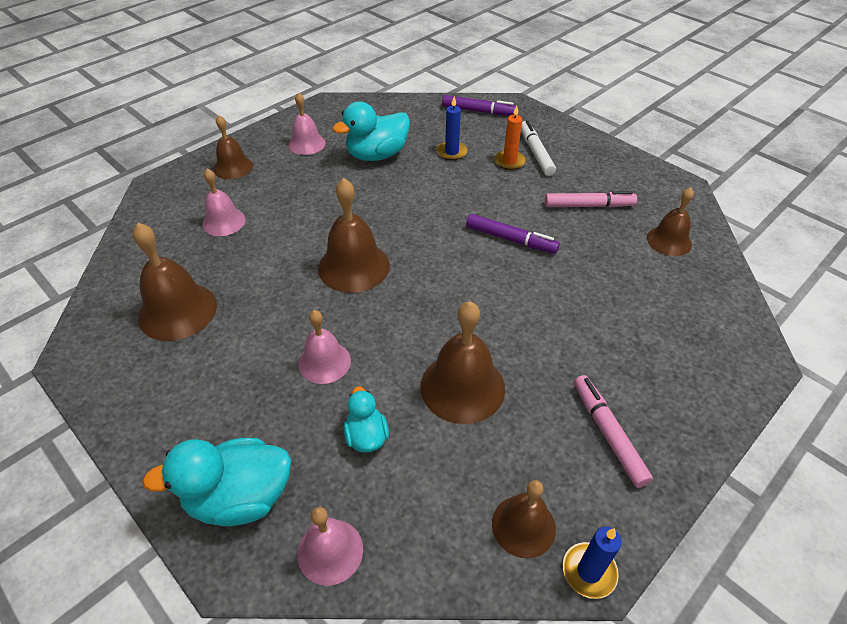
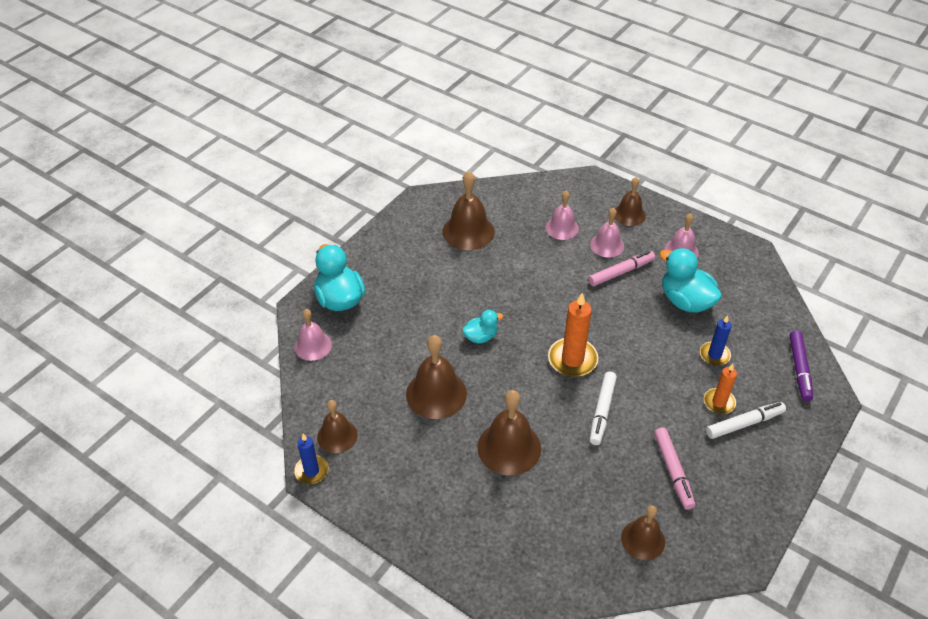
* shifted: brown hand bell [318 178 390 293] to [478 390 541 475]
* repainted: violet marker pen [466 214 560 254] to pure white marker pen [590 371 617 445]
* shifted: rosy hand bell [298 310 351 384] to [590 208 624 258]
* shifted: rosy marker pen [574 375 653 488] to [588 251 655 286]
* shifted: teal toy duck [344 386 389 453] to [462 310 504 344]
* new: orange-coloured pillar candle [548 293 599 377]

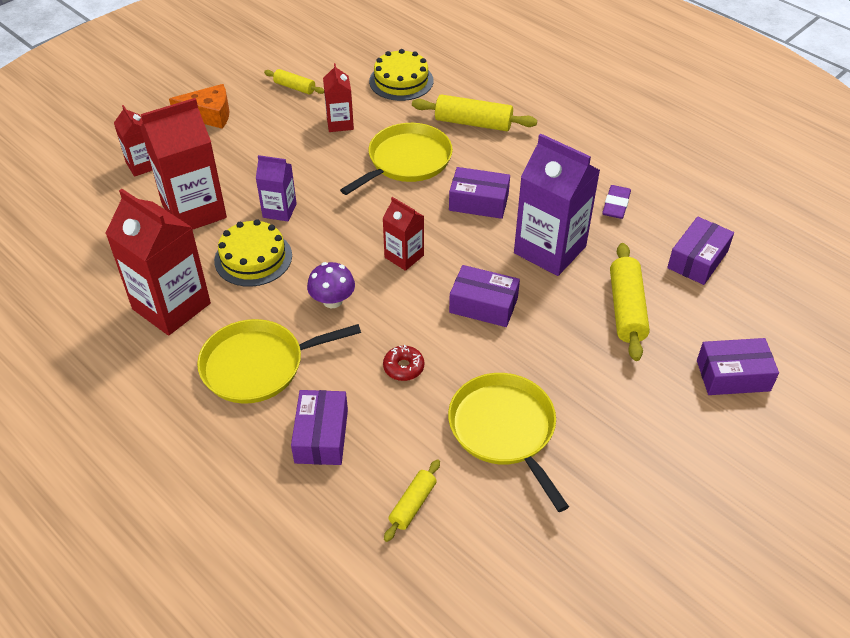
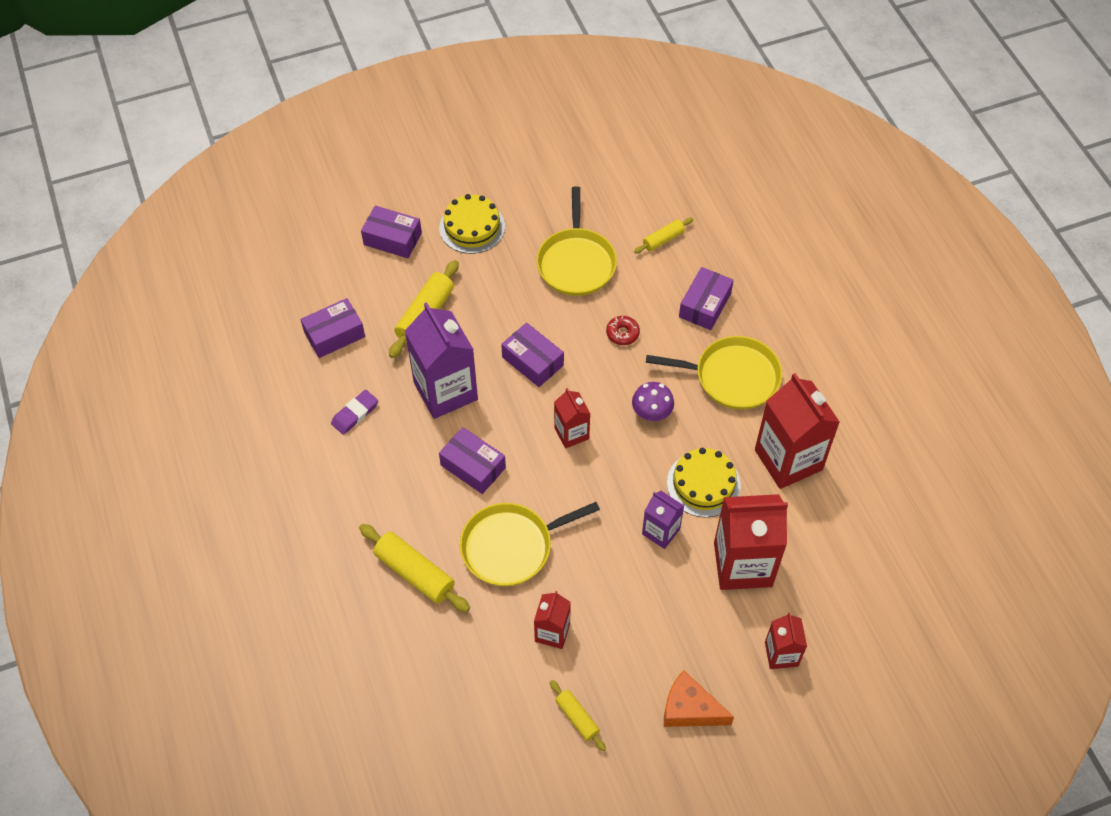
* shifted: bright yellow gateau [369 49 433 101] to [439 194 505 254]

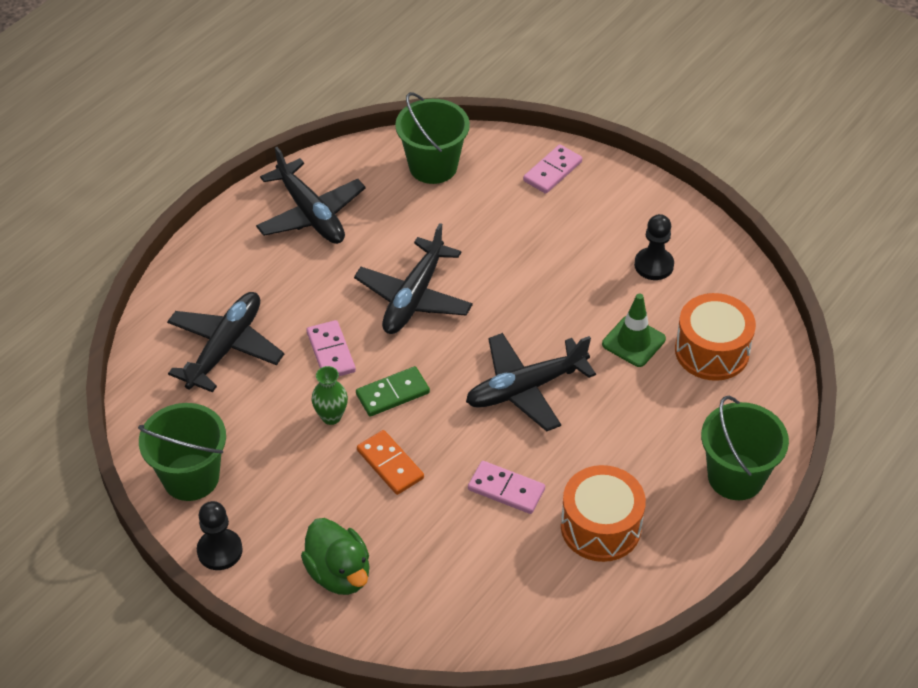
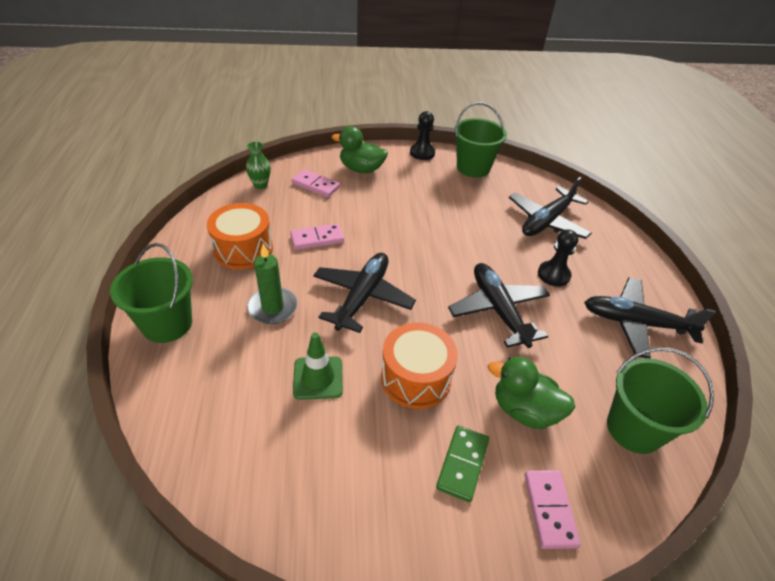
* shifted: ebony game pawn [634 214 674 280] to [538 229 578 287]
* rotated: ebony toy plane [167 292 284 392] = [509 177 592 239] 60 degrees clockwise
* shifted: orange-coloured drum [675 293 756 381] to [381 323 458 409]
* shifted: rosy domino piece [306 320 356 376] to [291 169 340 197]
* shifted: emerald tall vase [311 366 348 425] to [246 142 271 189]
* shifted: emerald domino piece [356 366 430 417] to [436 426 489 502]
* gone: orange-coloured domino piece [357 430 424 495]
* new: emerald pillar candle [247 244 298 324]
* new: emerald toy duck [488 357 575 429]

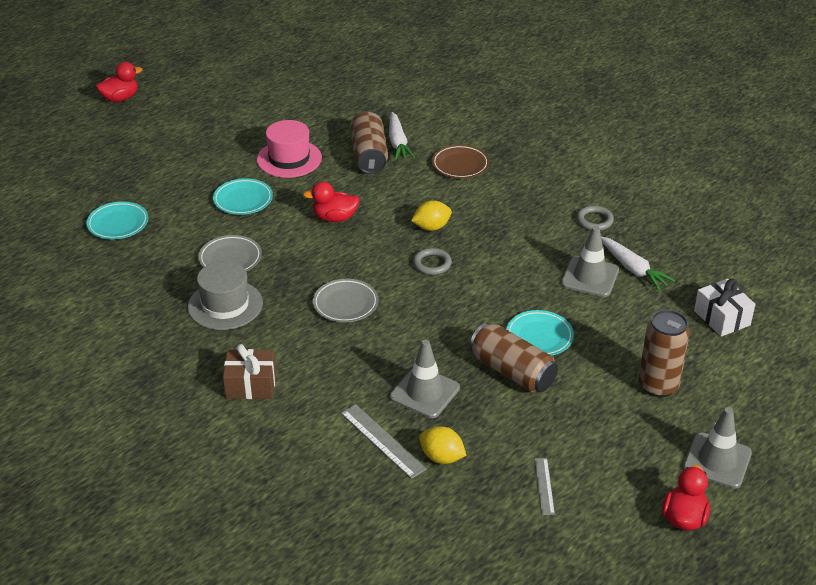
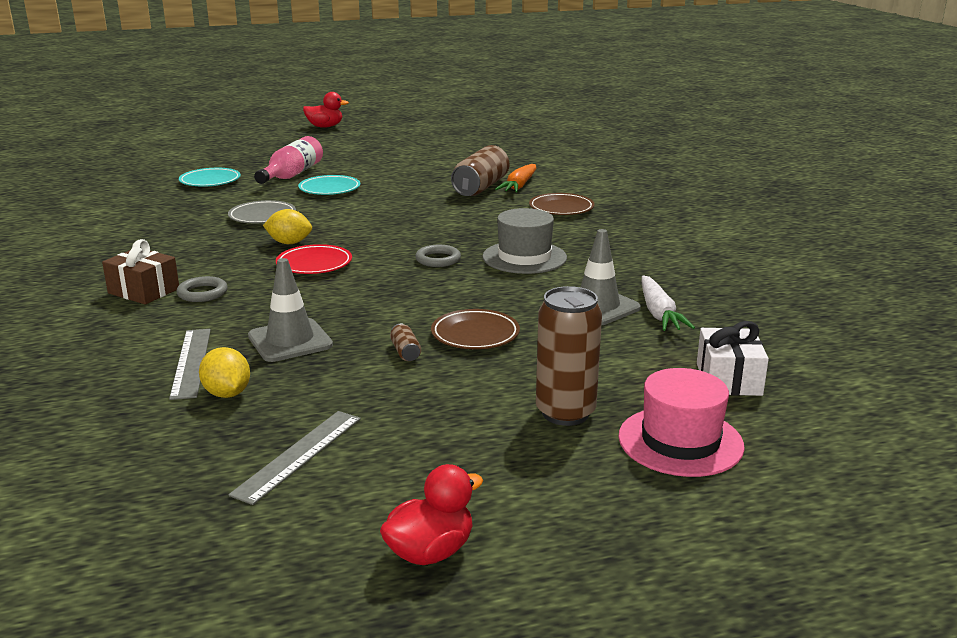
* repainted: pure white root vegetable [389 112 415 161] to orange-coloured root vegetable [495 164 536 192]
* shifted: rosy top hat [257 120 322 178] to [618 368 745 477]
* gone: scarlet toy duck [303 181 360 222]
* shifted: bright yellow lemon [411 200 452 231] to [263 209 312 244]
* shifted: grey torus [576 205 614 231] to [176 276 228 302]
* shifted: grey top hat [188 261 263 330] to [482 208 567 274]
* repainted: grey dinner plate [313 279 379 322] to scarlet dinner plate [276 244 352 274]
* repainted: teal dinner plate [506 310 574 356] to brown dinner plate [431 309 520 349]
* scaled: brown can [469 323 558 392] = [390 323 421 361] x0.42
* gone: grey traffic cone [683 407 752 489]
* scaled: grey ruler [535 458 555 515] = [228 411 361 505] x1.60
* new: rosy drink bottle [254 136 323 184]

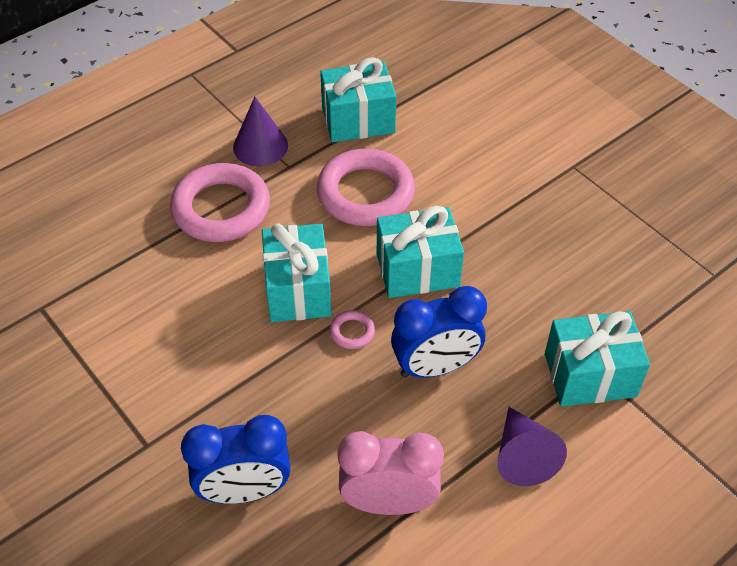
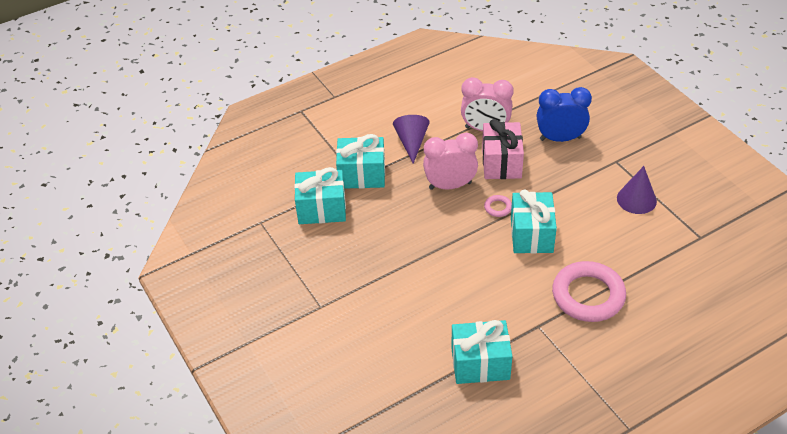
* shifted: violet solid cone [233 97 288 166] to [617 166 657 214]
* gone: rosy torus [317 149 415 226]
* shifted: teal present [377 206 464 298] to [294 167 346 224]
* repainted: blue clock [391 286 487 378] to rosy clock [423 133 478 190]
* new: rosy present [482 119 524 179]

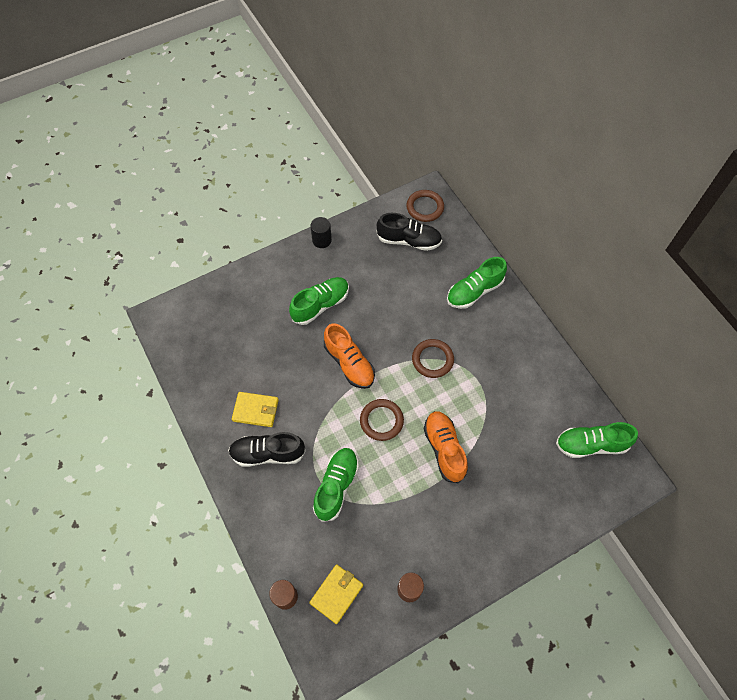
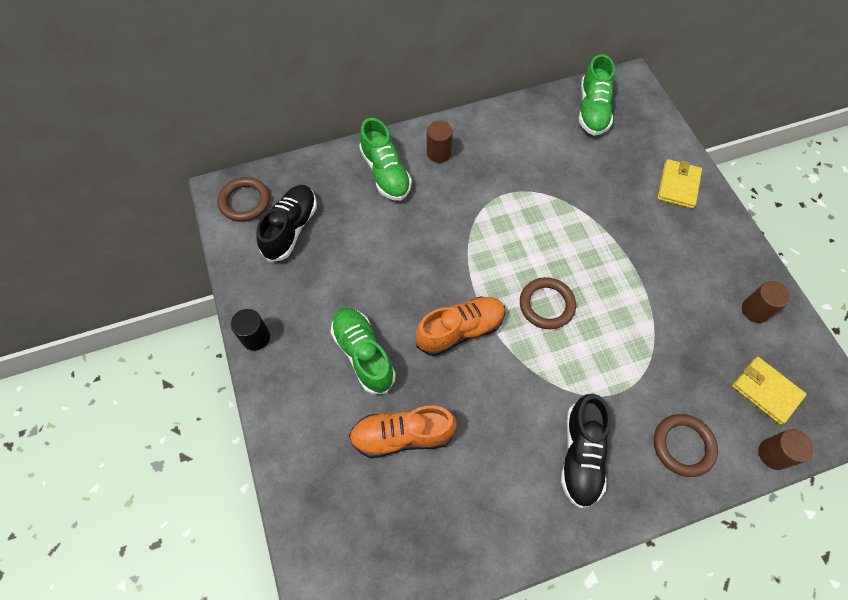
* shifted: brown torus [412 339 454 378] to [654 414 718 477]
* shifted: bright yellow billfold [232 392 279 427] to [657 159 702 209]
* shifted: orange-coloured sneaker [424 411 468 483] to [349 406 457 458]
* gone: emerald sneaker [313 448 359 522]
* new: brown solid cylinder [427 121 453 163]

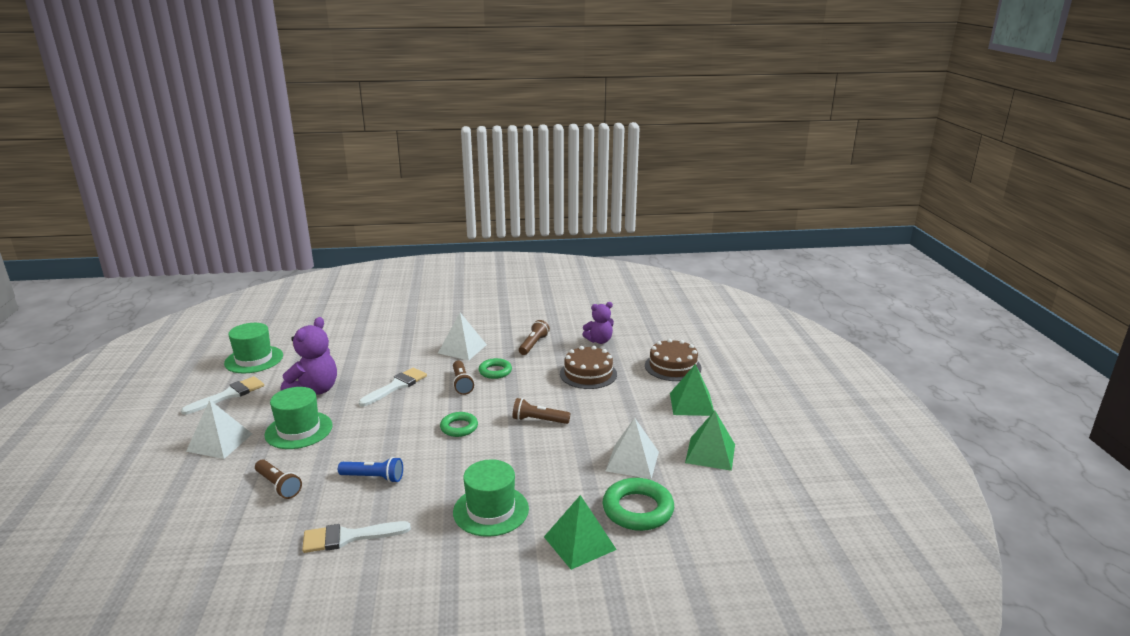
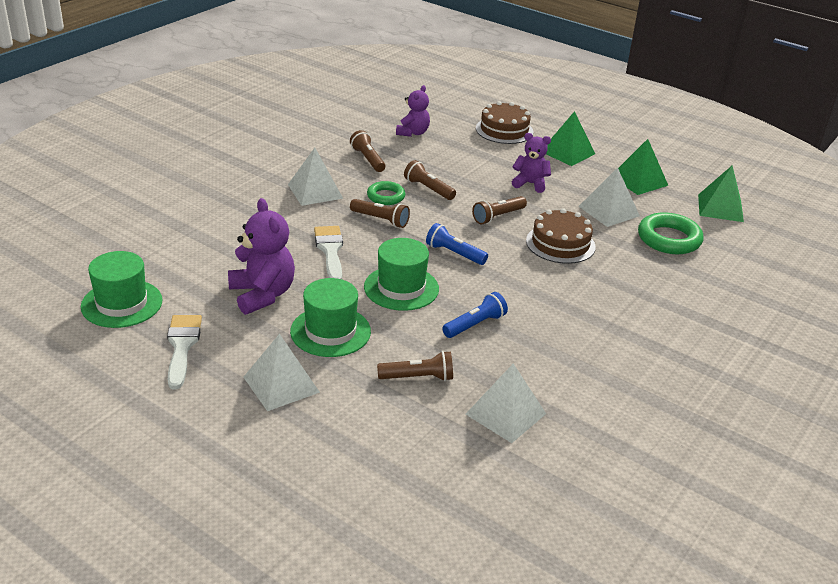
* shifted: brown gateau [560 346 617 389] to [526 208 596 264]
* swapped: emerald torus [440 412 478 437] to blue pocket torch [426 223 488 265]
* shifted: emerald top hat [453 459 529 537] to [364 238 439 311]
* shifted: emerald pyramid [544 495 617 570] to [698 165 744 222]
* gone: pure white paintbrush [302 521 411 553]
* new: violet teddy [512 133 551 193]
* new: brown pocket torch [404 160 456 200]
* new: pure white pyramid [465 363 546 443]

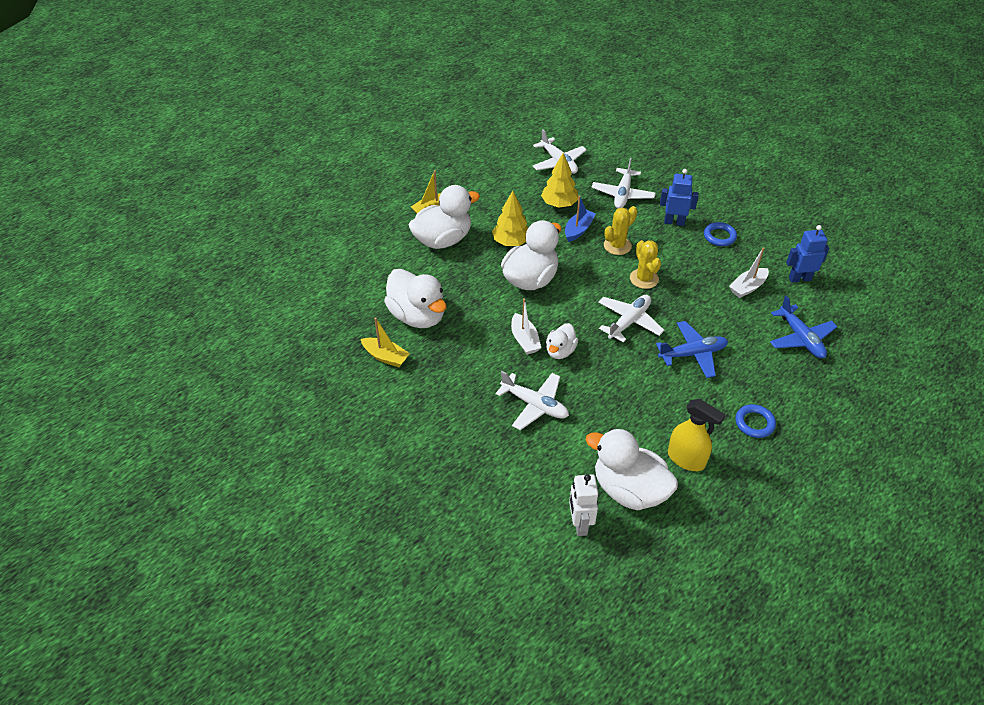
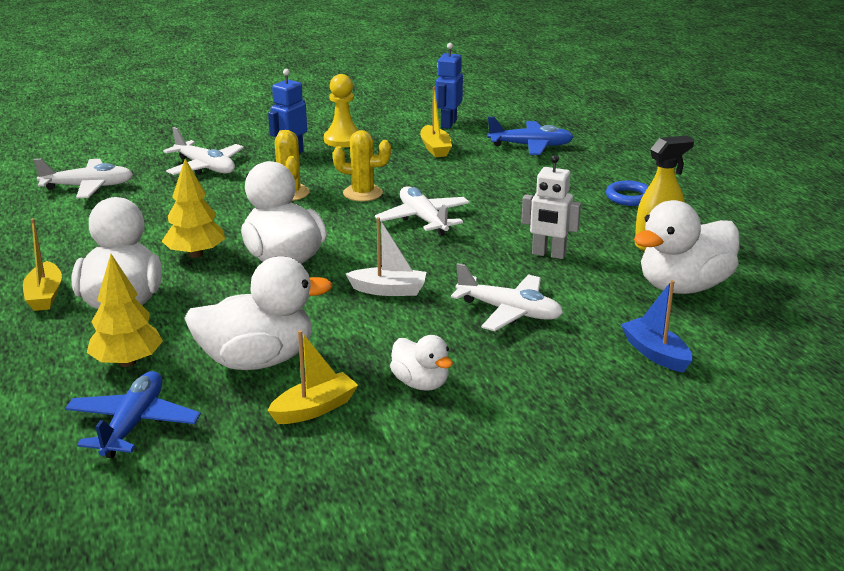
* shifted: bright yellow toy tree [541 153 578 208] to [87 254 163 367]
* shifted: blue sailboat [565 196 596 242] to [621 280 692 373]
* swapped: blue torus [704 222 737 246] to bright yellow game pawn [324 74 358 148]
* repainted: pure white sailboat [729 247 769 298] to bright yellow sailboat [420 87 452 157]
* shifted: blue toy plane [656 321 728 378] to [65 371 201 458]
* shifted: pure white toy duck [546 323 578 359] to [390 335 453 391]
* rotated: pure white toy plane [496 371 569 430] = [451 263 563 331] 60 degrees clockwise
* shifted: pure white robot figure [569 474 598 536] to [521 155 581 259]

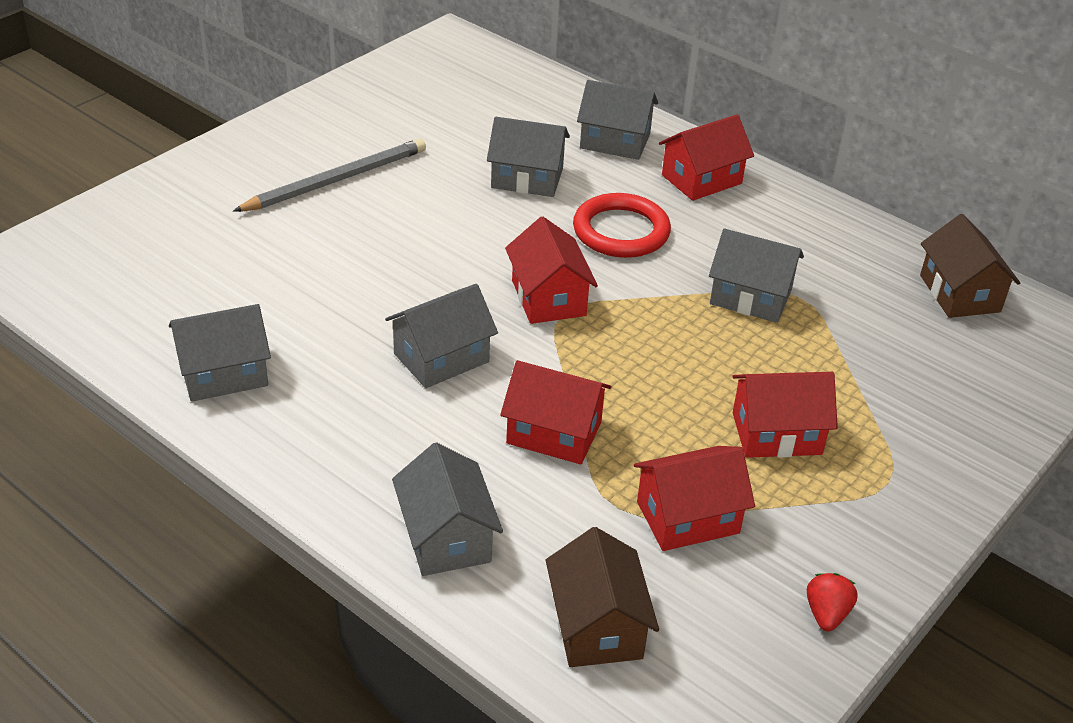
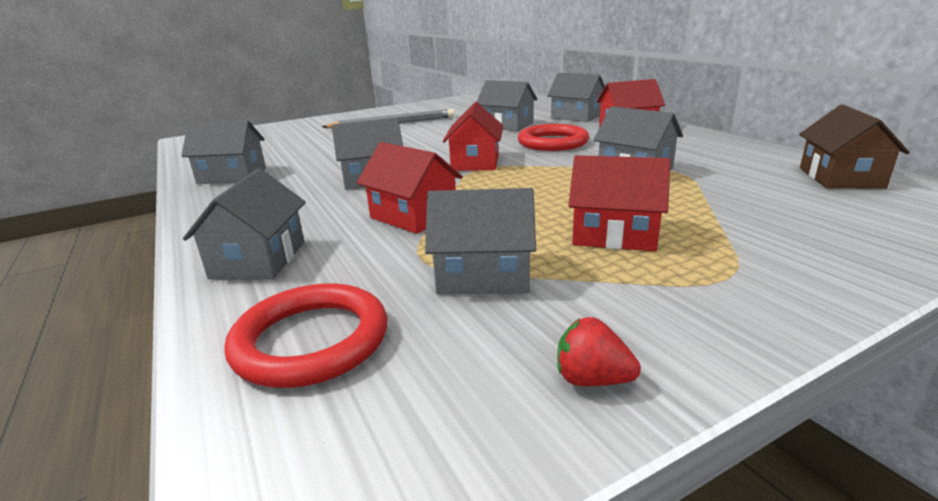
* repainted: scarlet house [634 446 755 551] to grey house [425 188 536 295]
* swapped: brown house [546 527 659 667] to scarlet torus [224 283 388 388]
* rotated: scarlet strawberry [807 573 858 631] = [557 317 641 386] 105 degrees counterclockwise

